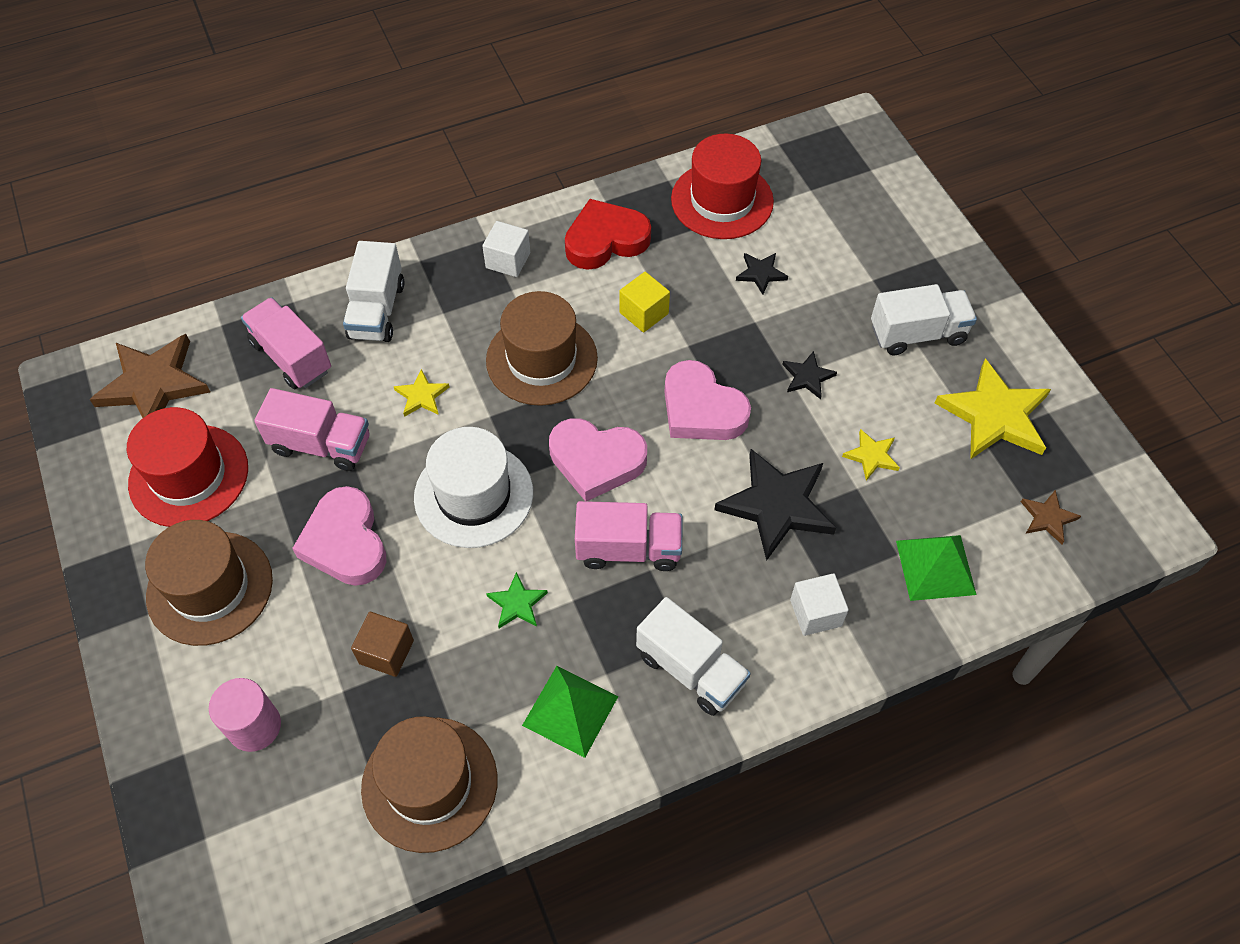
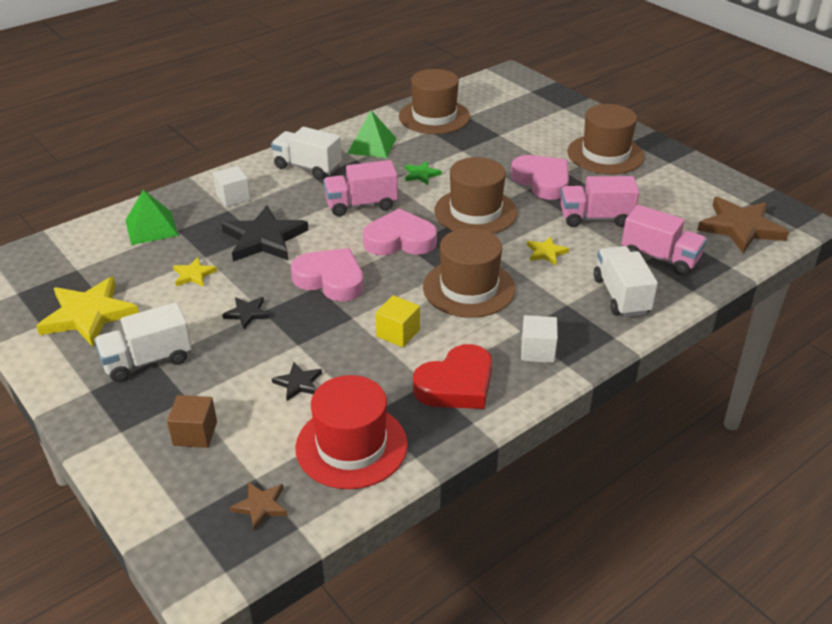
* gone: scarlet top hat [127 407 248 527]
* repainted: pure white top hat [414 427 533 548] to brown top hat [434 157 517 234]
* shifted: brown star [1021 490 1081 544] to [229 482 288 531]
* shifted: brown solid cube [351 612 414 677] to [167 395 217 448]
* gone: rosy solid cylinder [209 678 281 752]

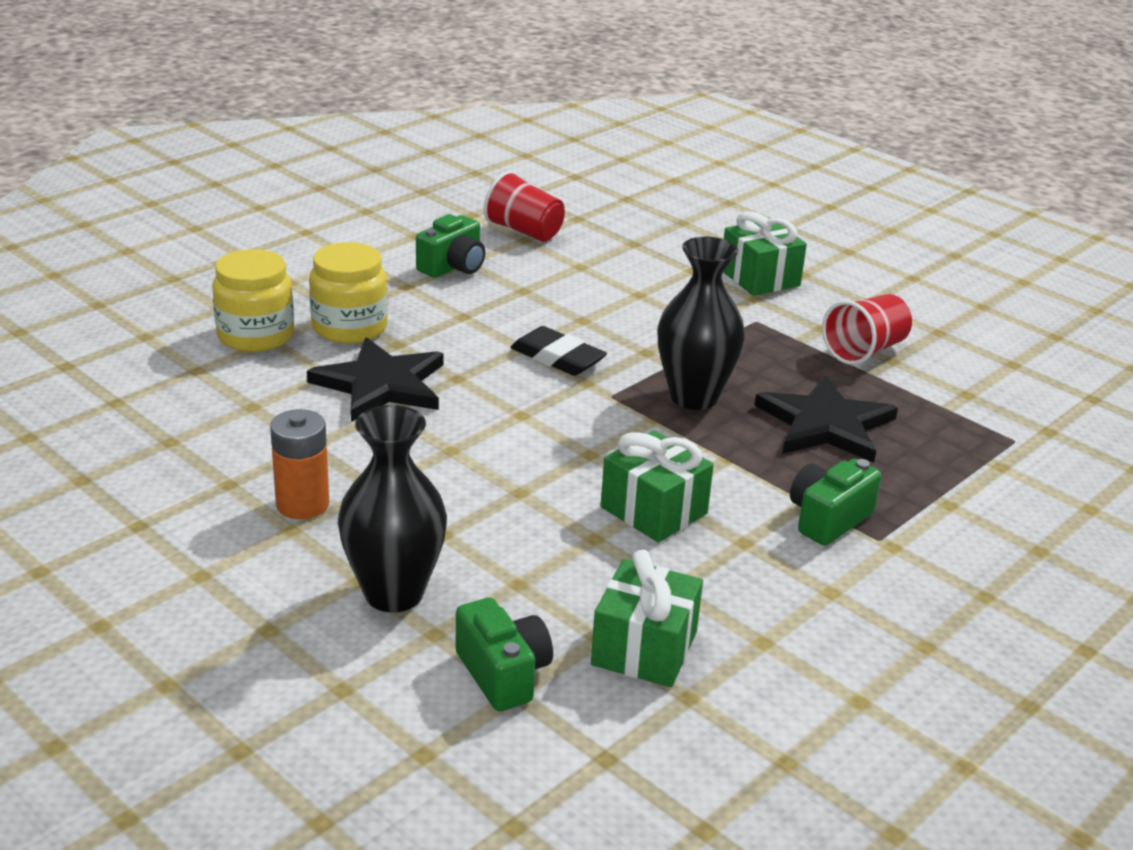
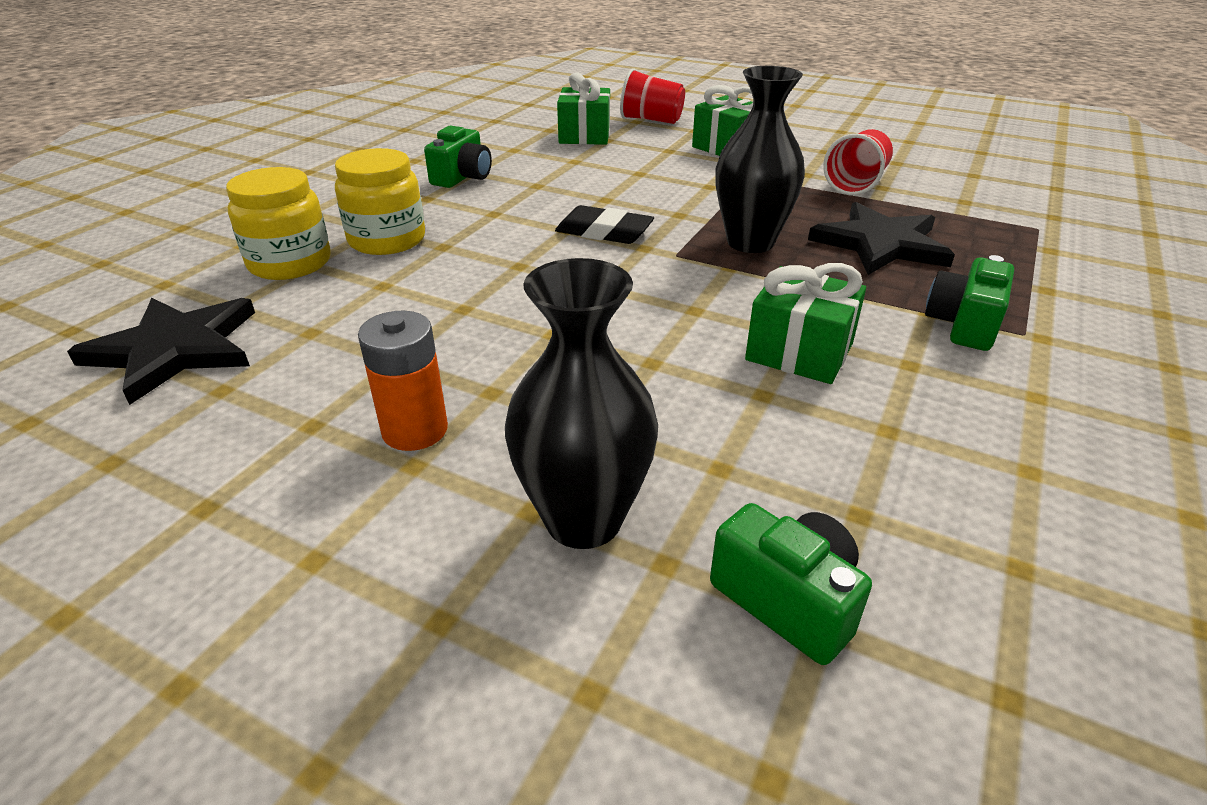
* shifted: scarlet beaker [484 171 565 242] to [620 68 685 124]
* shifted: ebony star [307 337 444 422] to [67 297 255 405]
* shifted: emerald present [591 550 703 687] to [557 73 610 145]

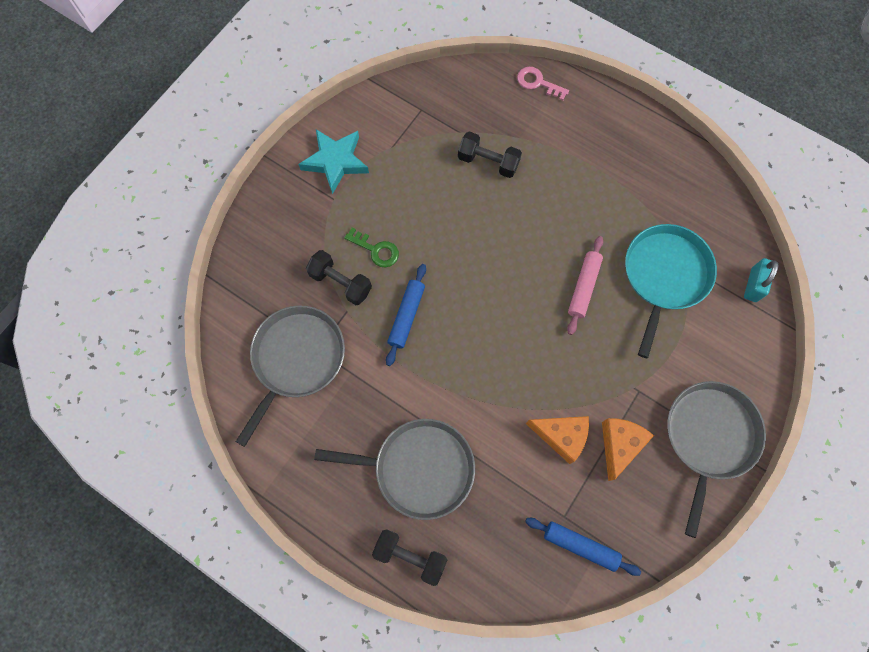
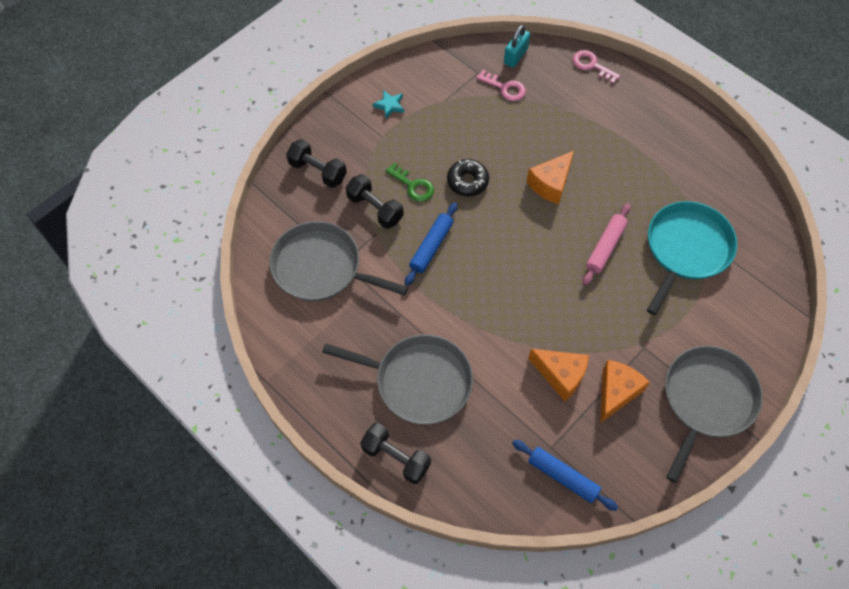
* scaled: teal star [298 129 369 194] = [373 90 404 118] x0.50
* shifted: ebony hand weight [458 131 522 178] to [286 139 347 188]
* shifted: teal lock [744 258 778 302] to [504 25 530 68]
* rotated: grey frying pan [236 305 345 447] = [269 221 408 301] 105 degrees counterclockwise
* new: rosy key [476 70 526 101]
* new: orange-coloured piece of cheese [527 151 574 204]
* new: ebony doughnut [447 159 489 196]

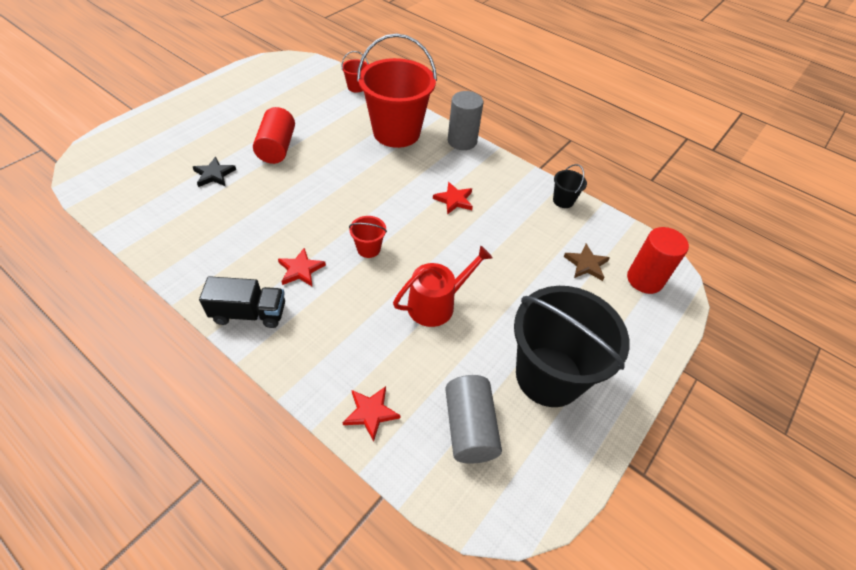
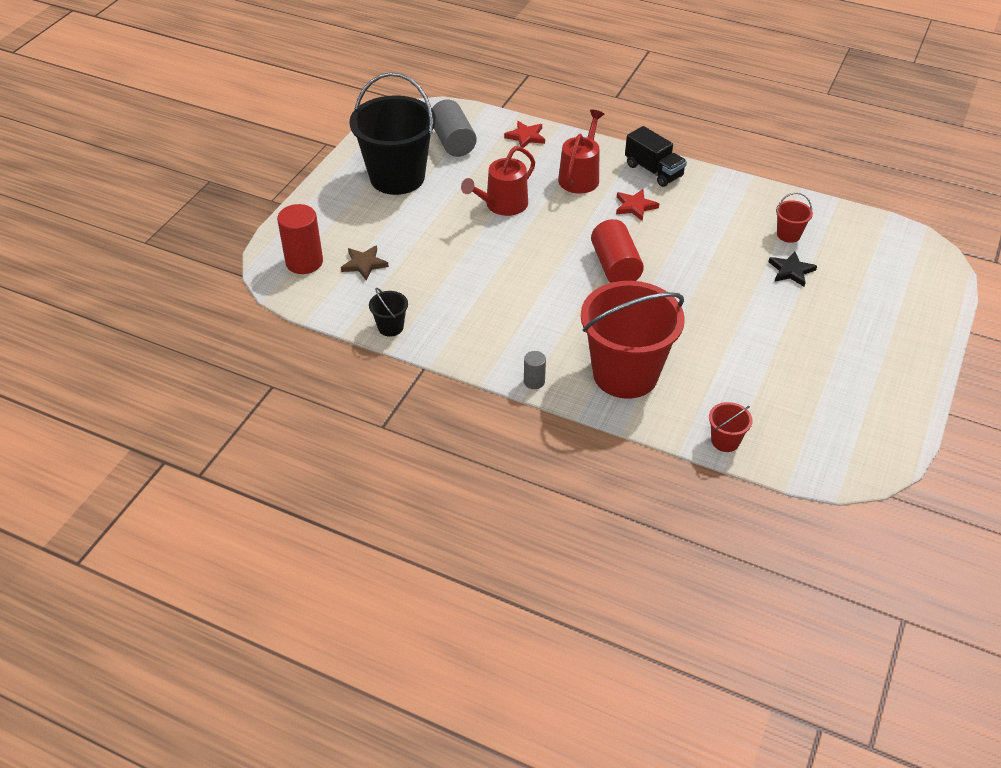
* scaled: grey solid cylinder [448 91 483 150] = [524 351 546 389] x0.52
* shifted: scarlet solid cylinder [253 107 295 164] to [591 219 644 283]
* gone: scarlet star [433 182 473 214]
* shifted: scarlet sand bucket [349 216 387 258] to [776 192 813 243]
* rotated: ebony lorry [199 276 285 328] = [625 126 687 187] 120 degrees counterclockwise
* new: scarlet sprinkling can [558 110 604 193]

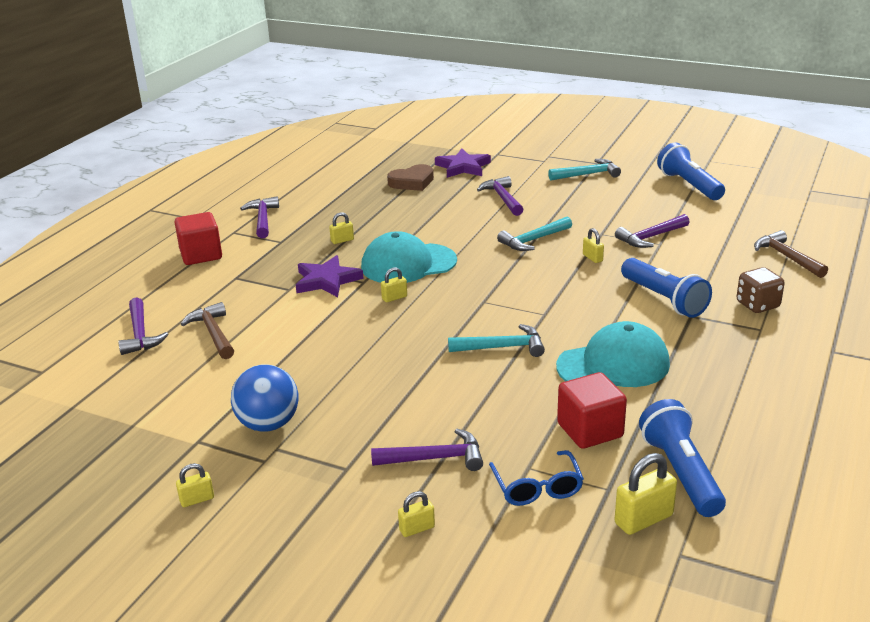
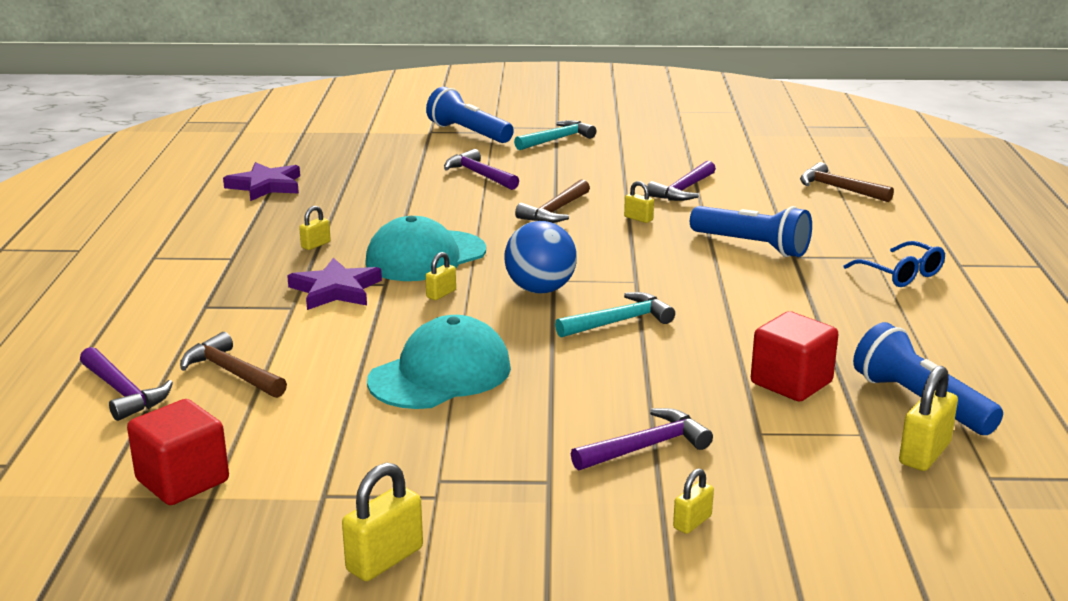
* shifted: blue pocket torch [657 142 725 200] to [426 87 514 143]
* shifted: violet star [435 149 491 178] to [223 162 300 201]
* gone: brown love heart [387 164 434 191]
* gone: violet claw hammer [240 196 279 238]
* shifted: scarlet solid cube [174 212 222 265] to [127 399 229 505]
* repainted: teal claw hammer [497 217 572 251] to brown claw hammer [515 179 590 223]
* gone: brown dice [736 267 785 313]
* shifted: teal cap [556 321 670 387] to [367 315 511 409]
* shifted: blue ball [231 364 299 432] to [504 221 577 293]
* shifted: blue eyeglasses [489 450 584 506] to [843 241 945 287]
* scaled: bright yellow lock [176 463 214 507] = [342 463 423 581] x1.72

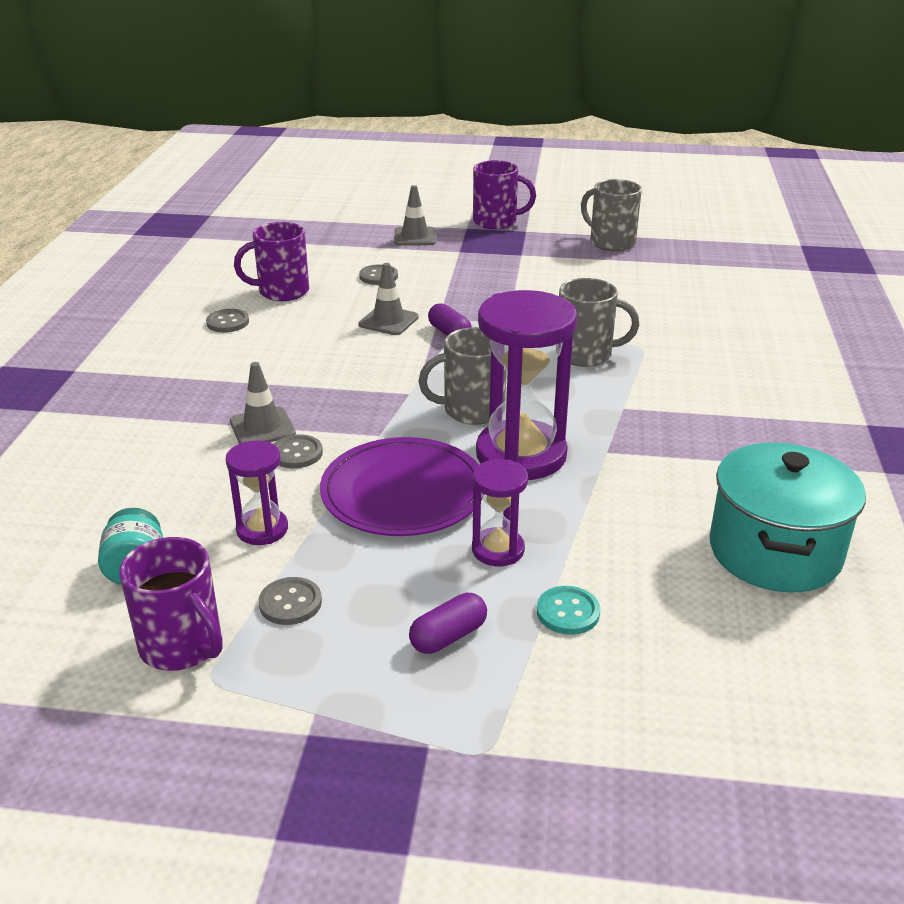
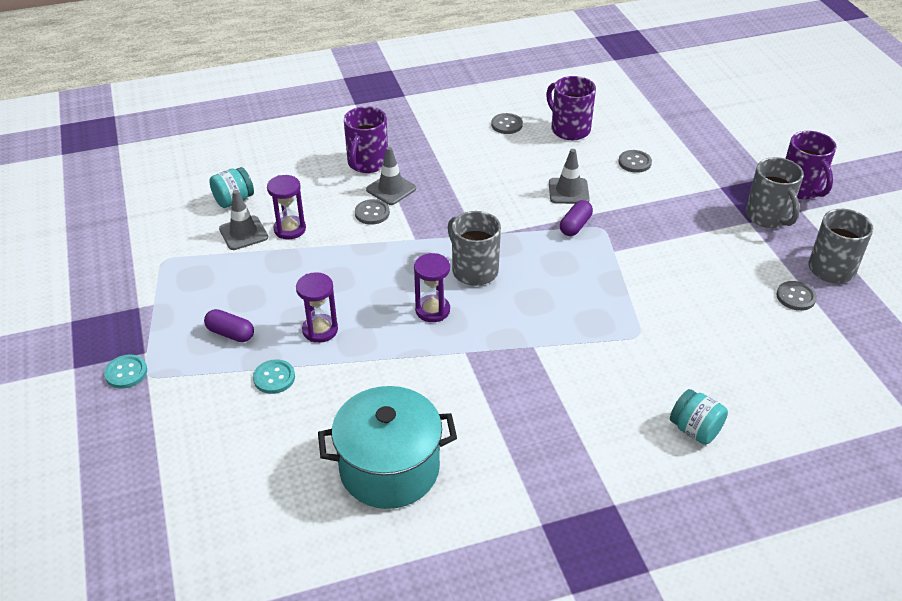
* shifted: grey traffic cone [395 185 436 246] to [219 190 268 250]
* shifted: grey tea mug [559 278 639 367] to [746 157 804 228]
* scaled: violet sandglass [476 290 577 480] = [414 253 450 322] x0.51
* gone: violet dinner plate [320 437 482 536]
* shifted: violet tea mug [119 537 223 671] to [344 106 388 173]
* shifted: grey sewing button [259 577 322 625] to [776 281 817 311]
* new: teal sewing button [104 354 147 389]
* new: teal jar [670 389 728 445]

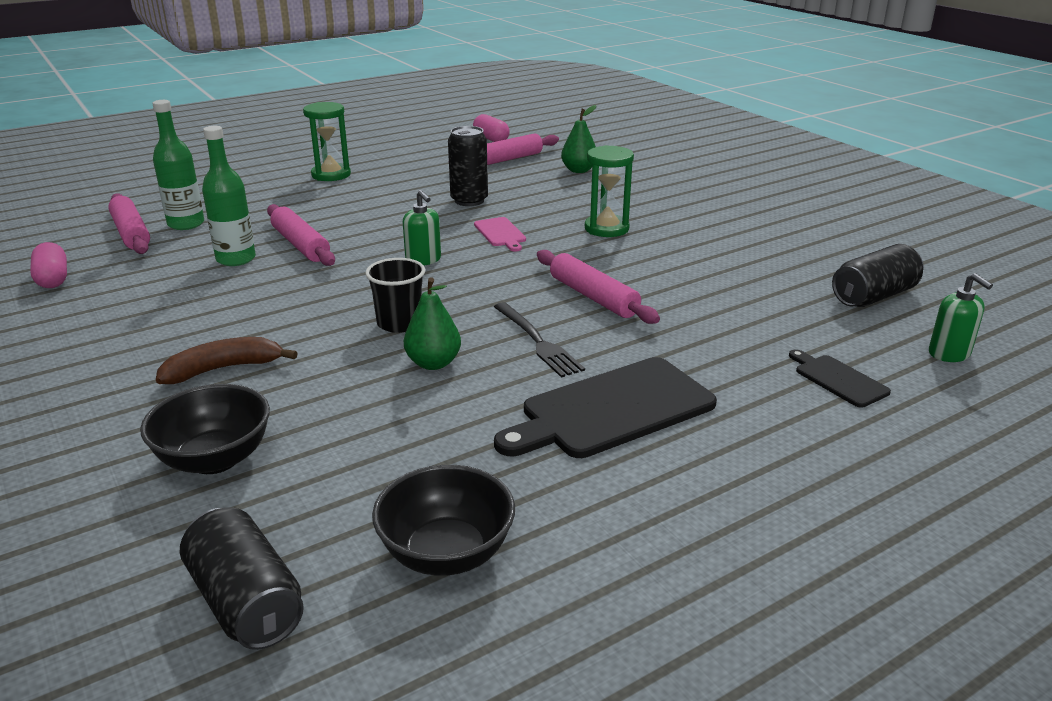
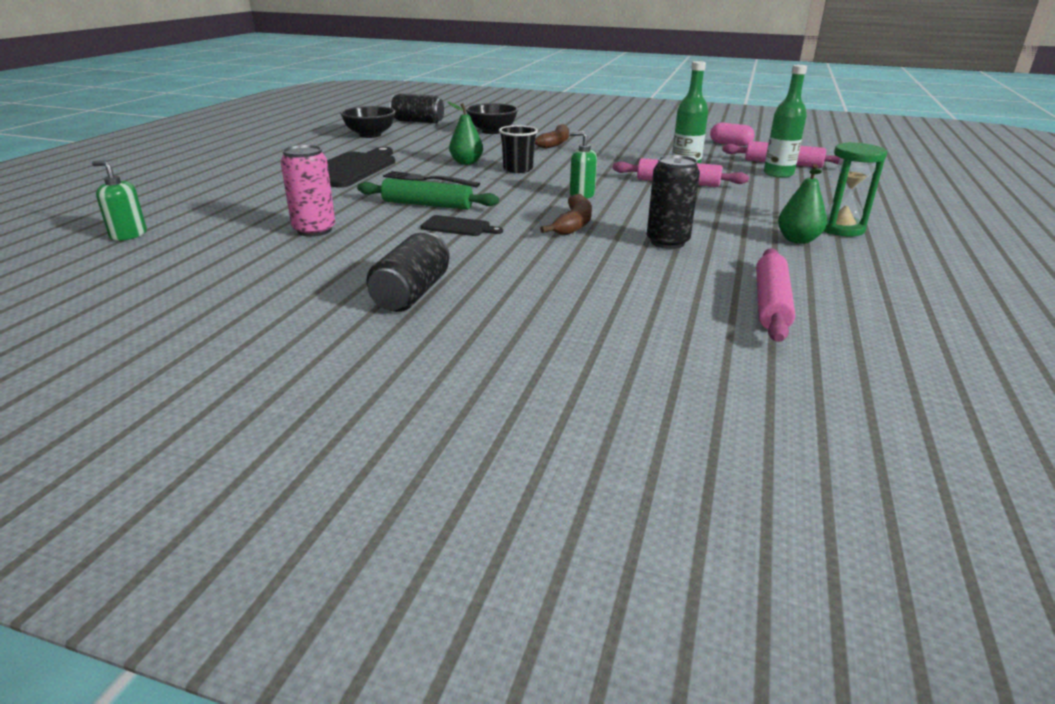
* shifted: emerald pear [561 105 596 173] to [778 164 827 244]
* gone: rosy capsule [473 114 510 142]
* gone: emerald sandglass [585 145 634 237]
* swapped: rosy cutting board [474 217 526 252] to brown toy banana [540 194 592 235]
* shifted: ebony can [832 244 923 307] to [366 232 450 312]
* repainted: rosy rolling pin [537 250 660 324] to emerald rolling pin [357 178 499 210]
* shifted: ebony cutting board [789 349 891 408] to [421 215 503 236]
* new: rosy can [281 145 335 237]

